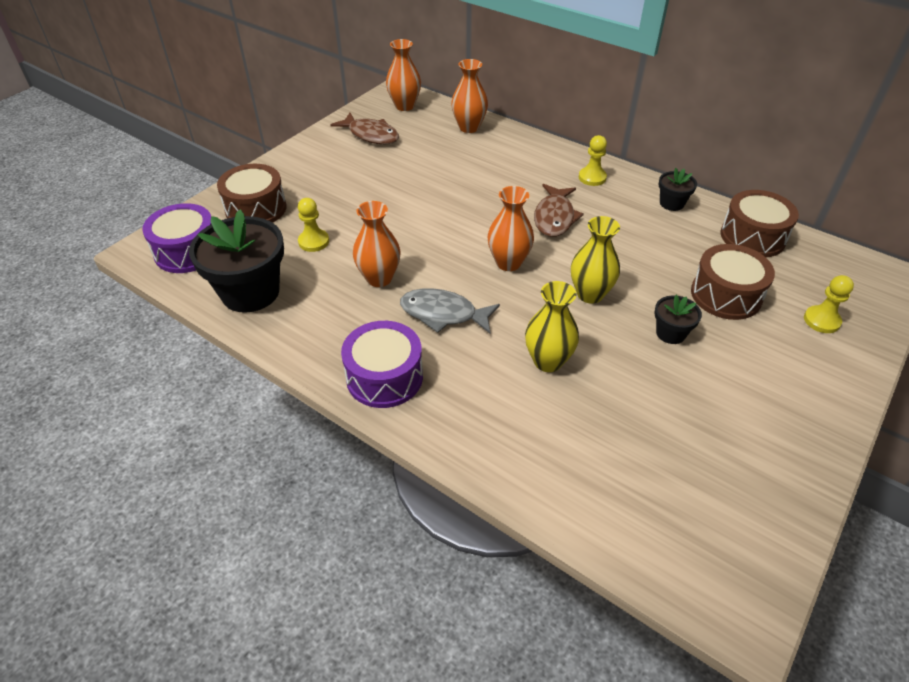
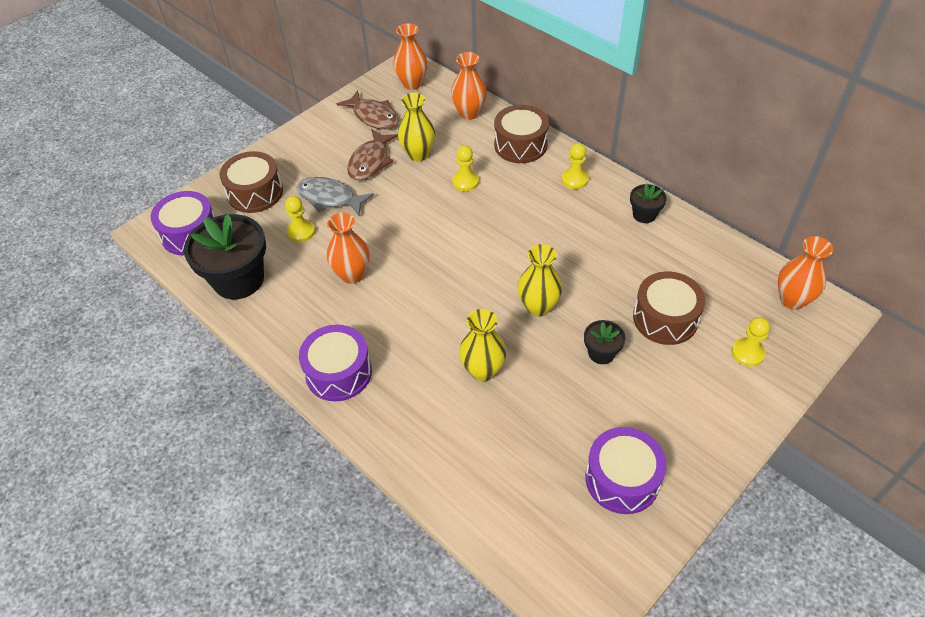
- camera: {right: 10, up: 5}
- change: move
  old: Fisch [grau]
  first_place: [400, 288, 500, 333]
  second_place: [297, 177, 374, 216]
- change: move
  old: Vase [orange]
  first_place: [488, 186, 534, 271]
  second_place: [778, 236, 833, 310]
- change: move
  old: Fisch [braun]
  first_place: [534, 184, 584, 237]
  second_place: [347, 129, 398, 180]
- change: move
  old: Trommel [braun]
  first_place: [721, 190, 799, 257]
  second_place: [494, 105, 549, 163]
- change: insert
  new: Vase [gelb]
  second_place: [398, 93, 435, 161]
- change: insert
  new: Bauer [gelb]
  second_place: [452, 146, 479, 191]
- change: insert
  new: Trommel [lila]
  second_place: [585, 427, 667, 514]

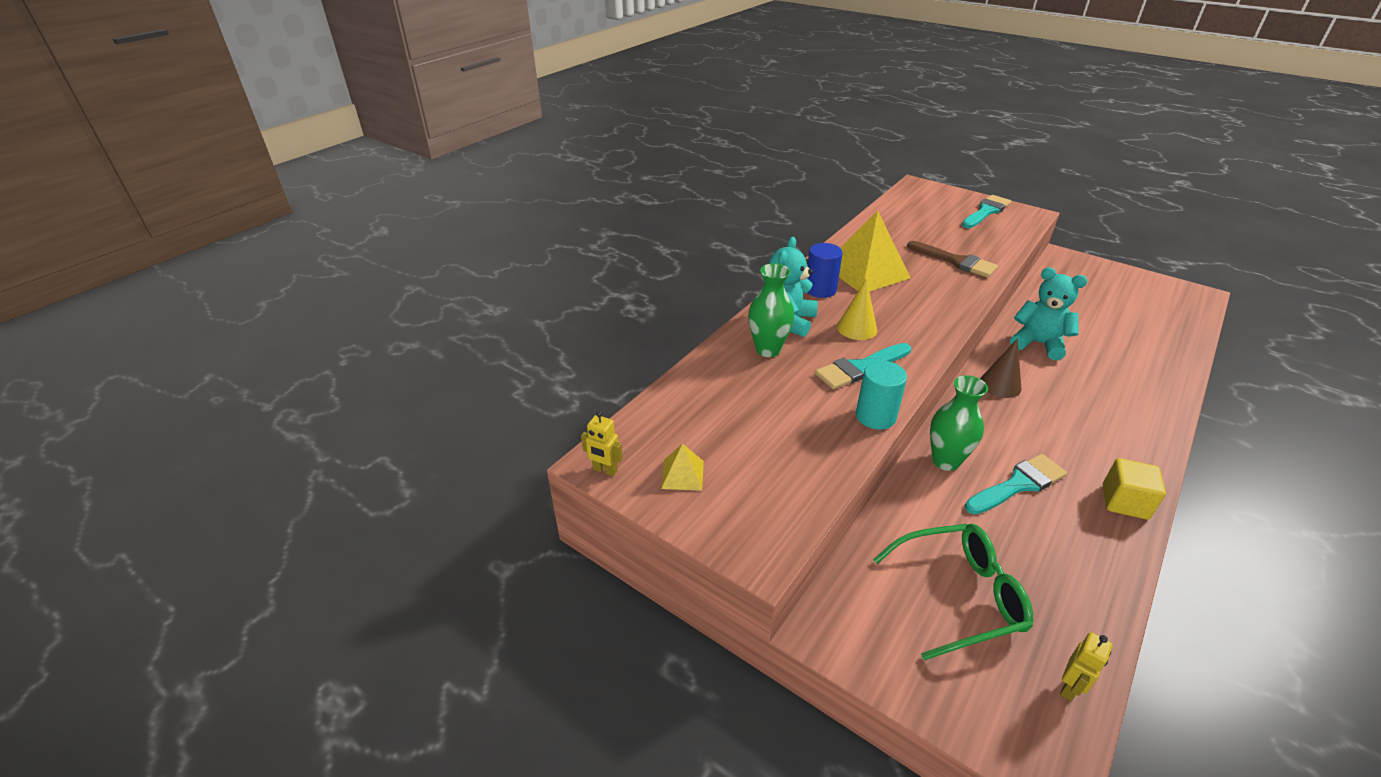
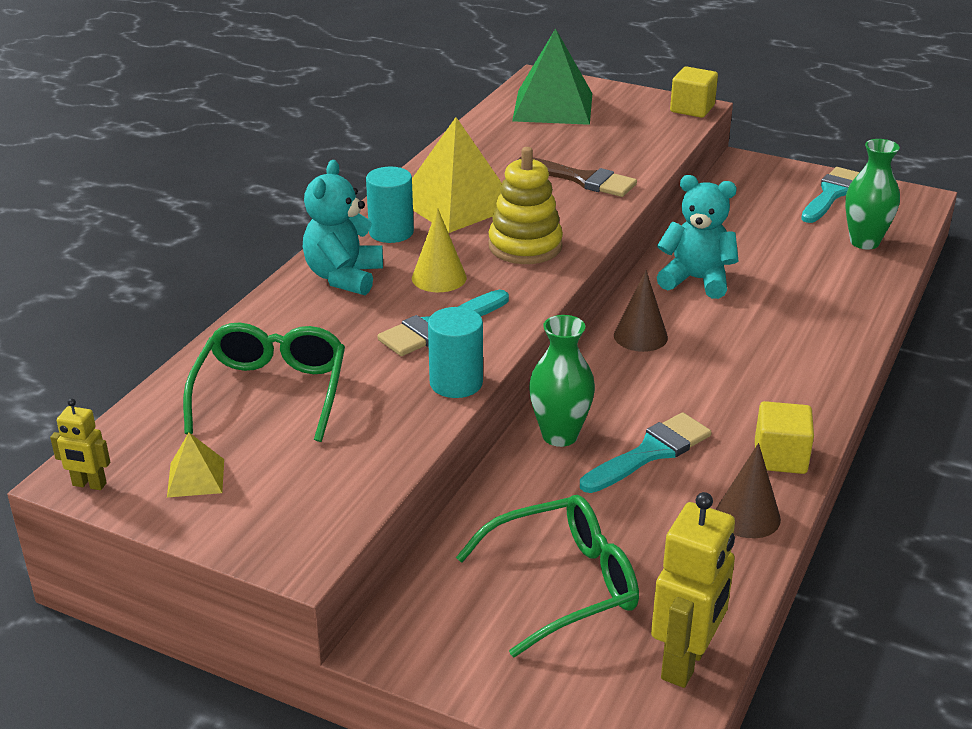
- camera: {right: -10, up: -5}
- change: move
  old: Vase [grün]
  first_place: [748, 263, 794, 357]
  second_place: [845, 139, 900, 249]
- change: recolor
  old: Vollzylinder [blau]
  new: Vollzylinder [türkis]
  first_place: [807, 243, 843, 298]
  second_place: [366, 167, 414, 243]
- change: move
  old: Pinsel [türkis]
  first_place: [962, 195, 1011, 228]
  second_place: [801, 167, 860, 223]
- change: resize
  old: Roboter [gelb]
  first_place: [1060, 632, 1113, 701]
  second_place: [651, 492, 735, 688]
  factor: 1.93
- change: insert
  new: Brille [grün]
  second_place: [183, 323, 345, 442]
- change: insert
  new: Stapelspielzeug [gelb]
  second_place: [488, 147, 563, 264]
- change: insert
  new: Pyramide [grün]
  second_place: [512, 28, 592, 125]
- change: insert
  new: Kubus [gelb]
  second_place: [670, 66, 718, 118]
- change: insert
  new: Kegel [braun]
  second_place: [716, 443, 781, 538]

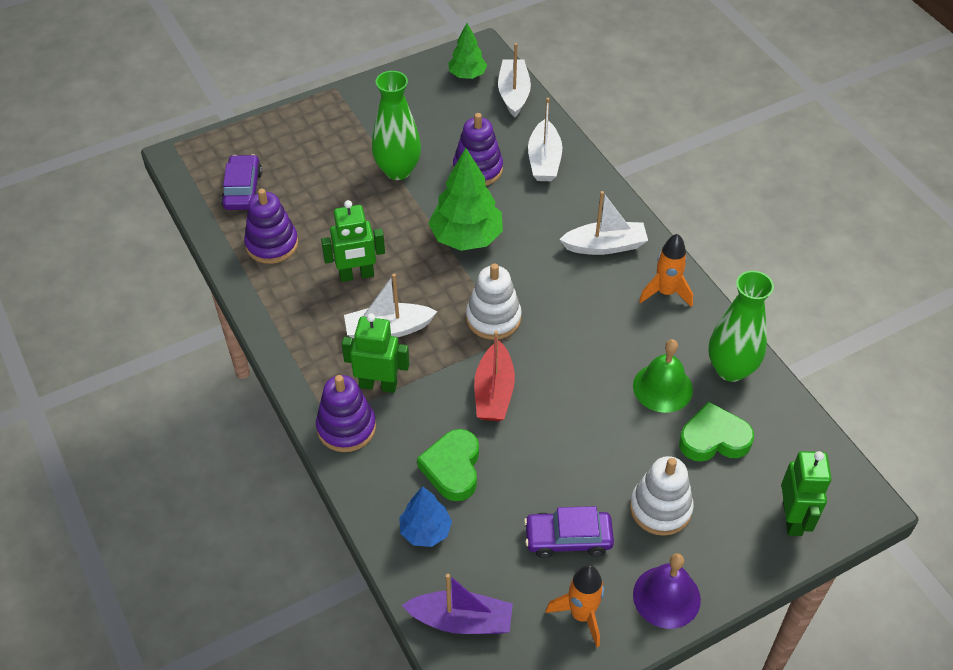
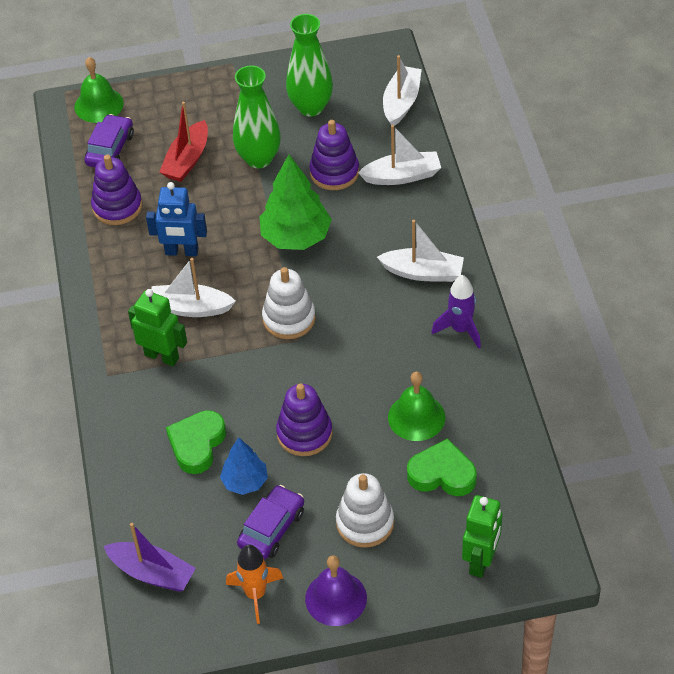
- camera: {right: 20, up: 0}
- change: move
  old: Stapelspielzeug [lila]
  first_place: [316, 375, 376, 452]
  second_place: [276, 384, 333, 456]
- change: recolor
  old: Roboter [grün]
  new: Roboter [blau]
  first_place: [321, 200, 385, 282]
  second_place: [146, 182, 207, 256]
- change: move
  old: Baum [blau]
  first_place: [399, 486, 452, 547]
  second_place: [220, 437, 268, 495]
- change: delete
  old: Baum [grün]
  first_place: [448, 23, 487, 79]
- change: move
  old: Boot [rot]
  first_place: [474, 331, 515, 421]
  second_place: [159, 102, 208, 182]
- change: rotate
  old: Auto [lila]
  first_place: [524, 506, 614, 558]
  second_place: [237, 485, 304, 560]
  degrees: 105
- change: rotate
  old: Boot [weiß]
  first_place: [528, 98, 562, 181]
  second_place: [358, 125, 441, 185]
  degrees: -120
- change: recolor
  old: Rakete [orange]
  new: Rakete [lila]
  first_place: [639, 233, 693, 307]
  second_place: [431, 275, 481, 348]
- change: move
  old: Vase [grün]
  first_place: [709, 271, 774, 382]
  second_place: [286, 14, 333, 116]
- change: insert
  new: Glocke [grün]
  second_place: [75, 57, 124, 123]

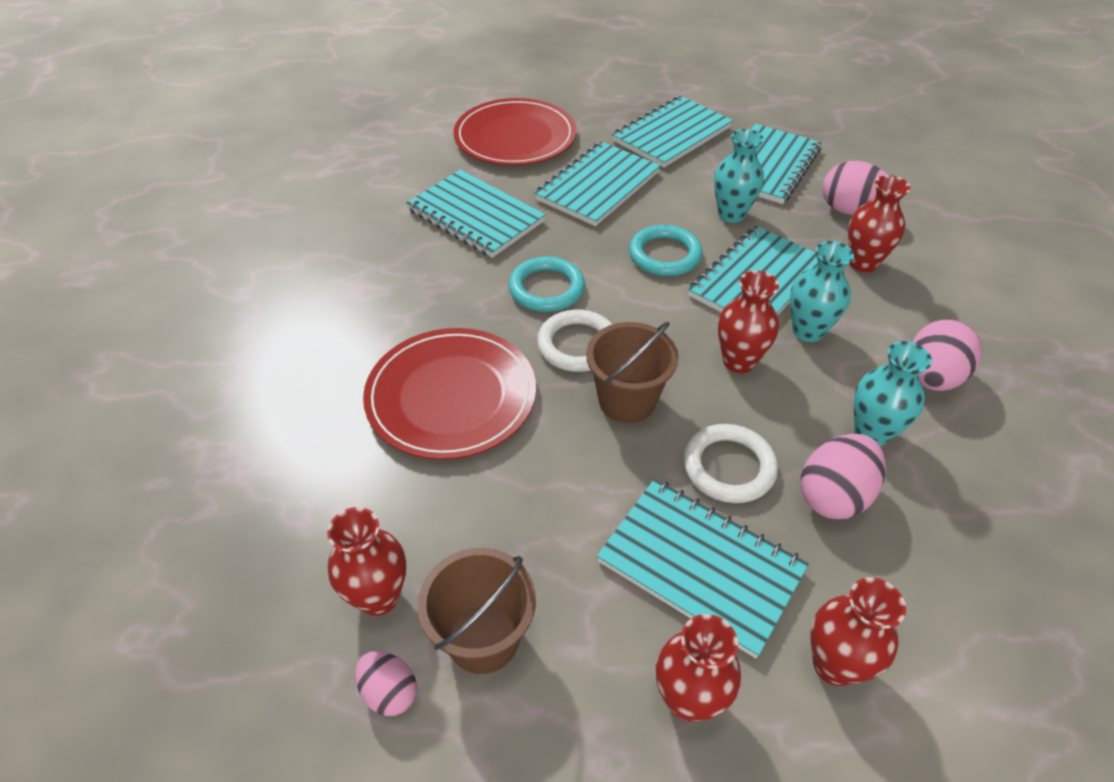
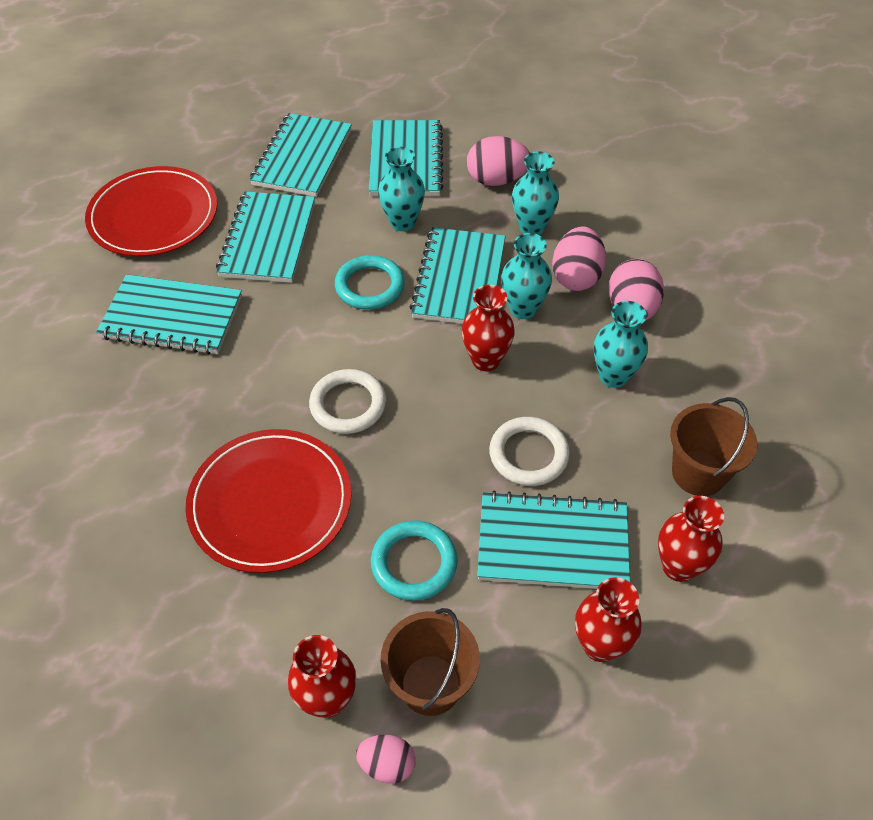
- camera: {right: -30, up: 5}
- change: move
  old: Ring [türkis]
  first_place: [509, 256, 585, 312]
  second_place: [371, 520, 458, 601]
- change: move
  old: Eimer [braun]
  first_place: [586, 322, 679, 423]
  second_place: [670, 397, 758, 496]
- change: move
  old: Ei [rosa]
  first_place: [800, 434, 886, 519]
  second_place: [552, 226, 606, 291]
- change: recolor
  old: Vase [rot]
  new: Vase [türkis]
  first_place: [848, 175, 911, 272]
  second_place: [512, 151, 559, 235]

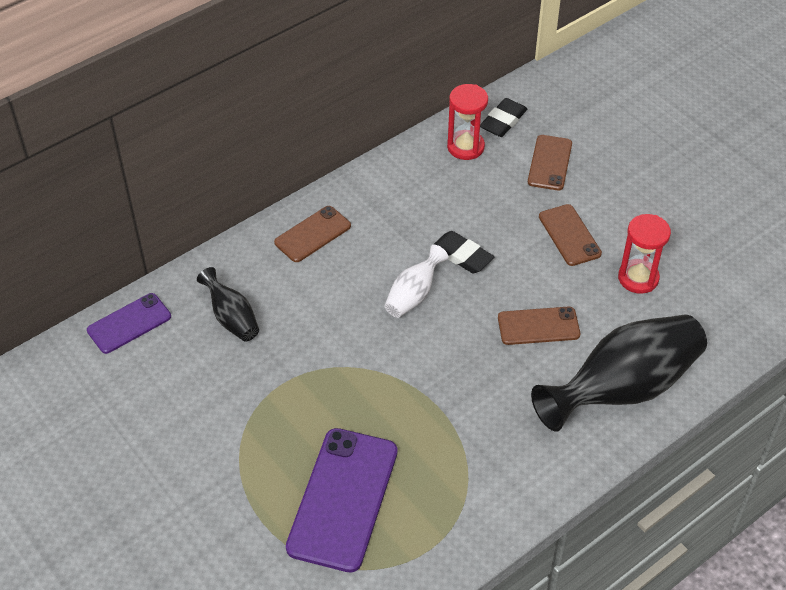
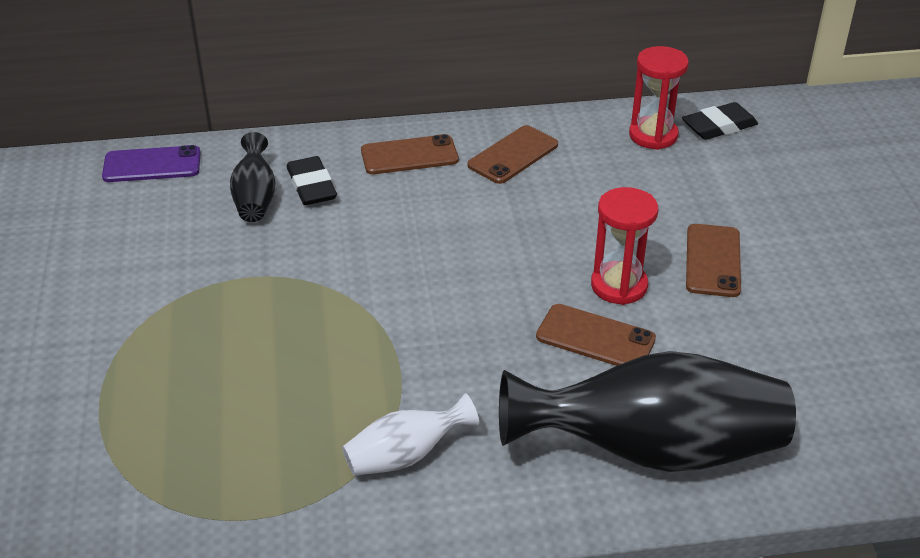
- camera: {right: 30, up: -10}
- change: delete
  old: Handy [lila]
  first_place: [286, 428, 398, 573]
- change: move
  old: Vase [weiß]
  first_place: [384, 245, 449, 318]
  second_place: [342, 393, 479, 476]
- change: move
  old: Radiergummi [schwarz]
  first_place: [433, 231, 494, 273]
  second_place: [287, 156, 337, 205]
- change: move
  old: Handy [braun]
  first_place: [528, 135, 572, 190]
  second_place: [467, 125, 558, 184]
- change: move
  old: Sanduhr [rot]
  first_place: [618, 214, 671, 294]
  second_place: [591, 187, 658, 305]

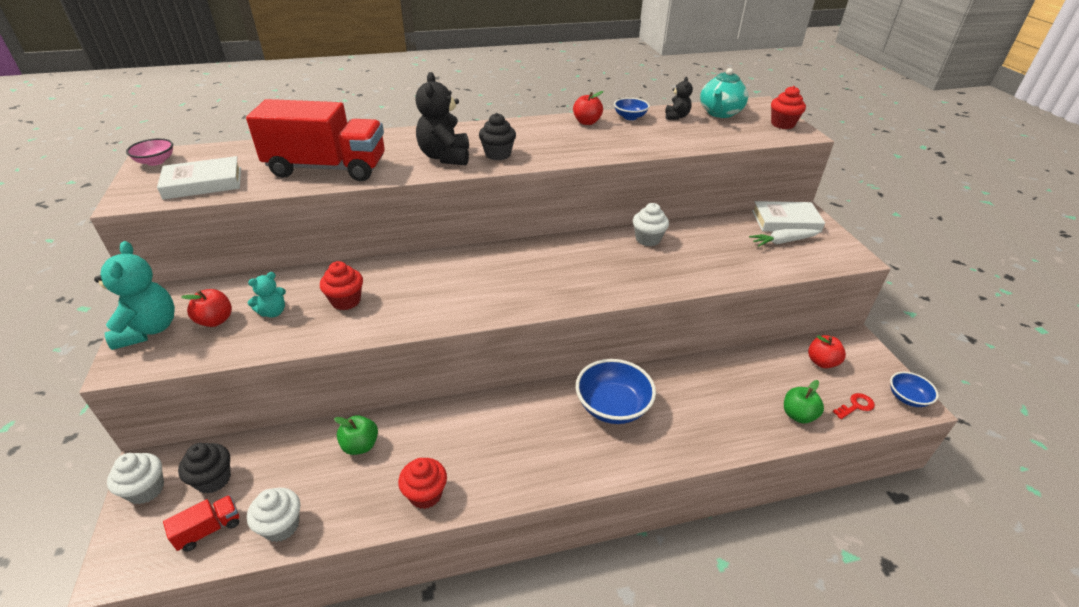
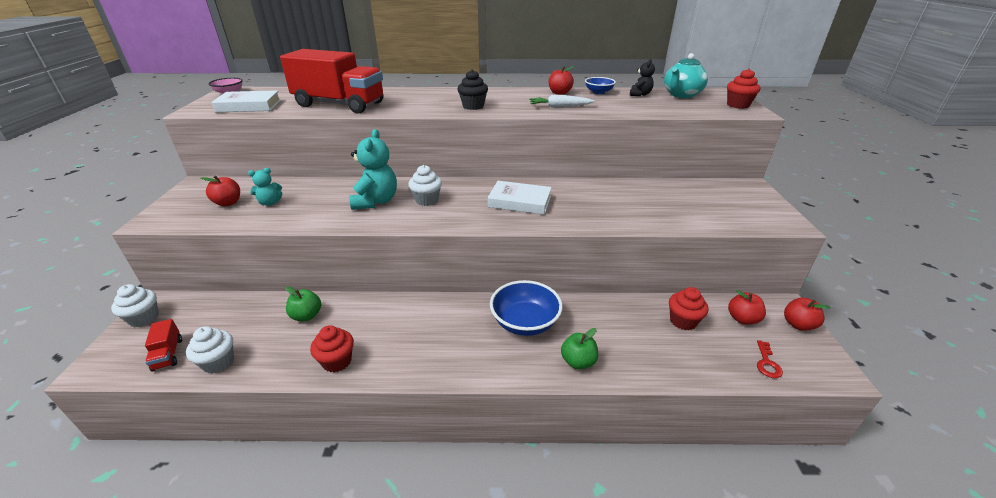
- camera: {right: 15, up: -5}
- change: move
  old: Teddybär [türkis]
  first_place: [94, 241, 175, 350]
  second_place: [349, 129, 397, 210]
- change: rotate
  old: Lastwagen [rot]
  first_place: [163, 495, 239, 552]
  second_place: [145, 319, 182, 371]
  degrees: 90
- change: delete
  old: Muffin [schwarz]
  first_place: [178, 443, 231, 494]
- change: move
  old: Muffin [rot]
  first_place: [320, 261, 363, 310]
  second_place: [669, 287, 708, 331]
- change: delete
  old: Teddybär [schwarz]
  first_place: [415, 72, 469, 165]
- change: move
  old: Muffin [weiß]
  first_place: [633, 203, 669, 246]
  second_place: [408, 165, 442, 206]
- change: move
  old: Karotte [weiß]
  first_place: [749, 229, 821, 247]
  second_place: [529, 95, 595, 108]
- change: move
  old: Buch [weiß]
  first_place: [752, 201, 825, 233]
  second_place: [488, 181, 552, 215]
- change: move
  old: Apfel [grün]
  first_place: [784, 380, 824, 423]
  second_place: [561, 328, 598, 369]
- change: rotate
  old: Schlüssel [rot]
  first_place: [833, 393, 875, 419]
  second_place: [757, 340, 783, 378]
  degrees: 120
- change: delete
  old: Schüssel [blau]
  first_place: [890, 372, 939, 407]
- change: insert
  new: Apfel [rot]
  second_place: [784, 298, 831, 331]

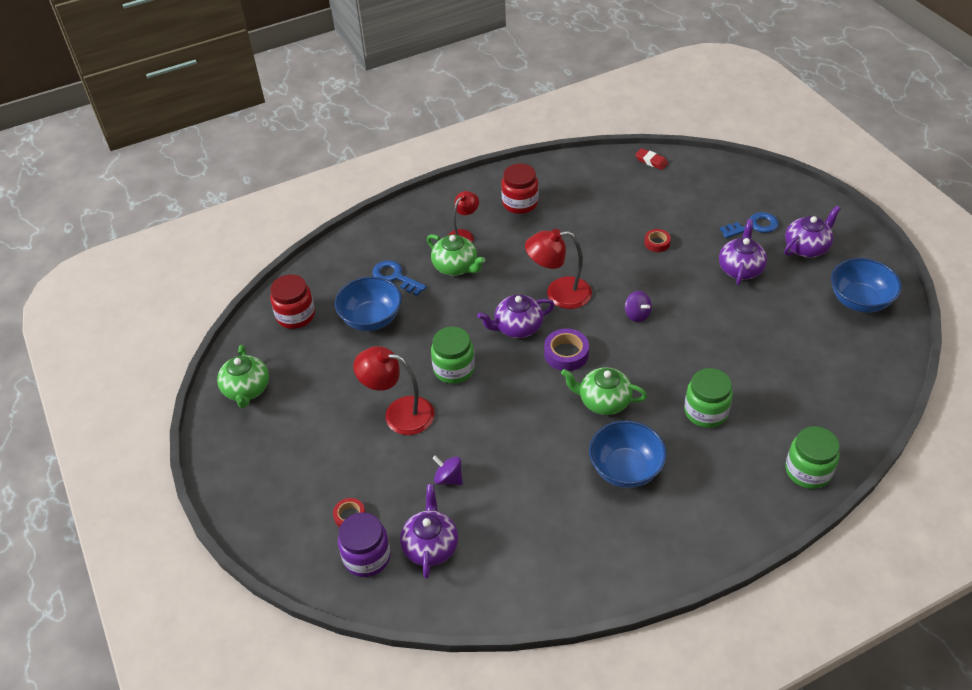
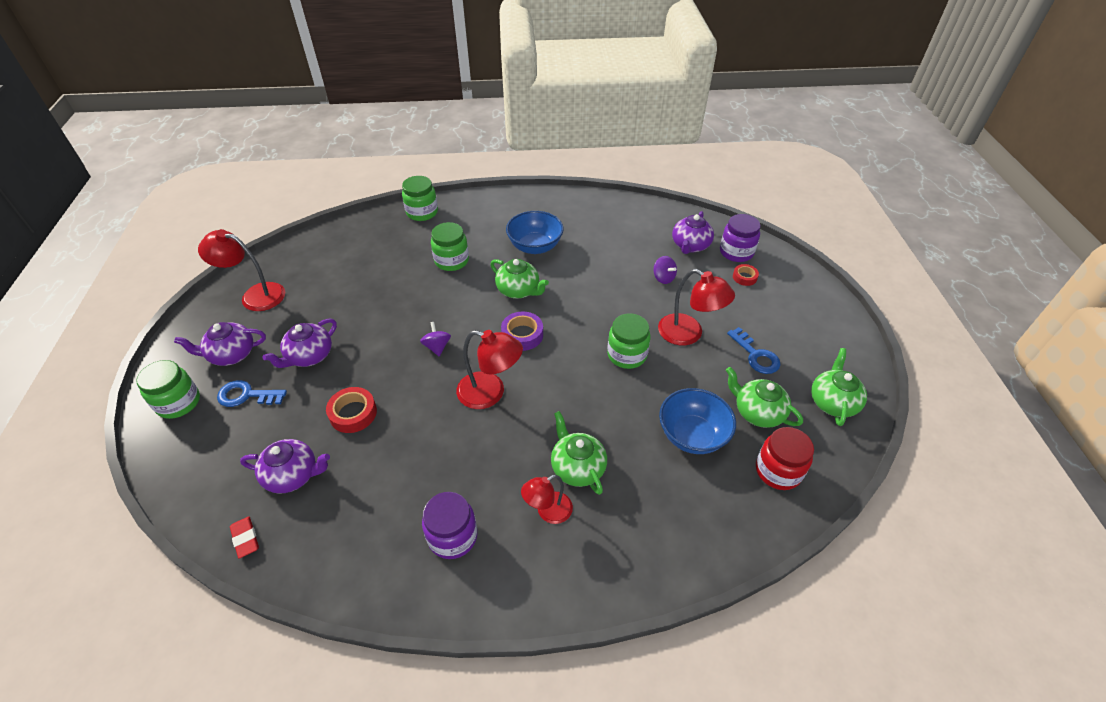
- camera: {right: -160, up: 0}
- change: move
  old: Schlüssel [blau]
  first_place: [372, 260, 427, 296]
  second_place: [727, 327, 781, 374]
- change: move
  old: Teekanne [lila]
  first_place: [477, 294, 554, 338]
  second_place: [240, 439, 330, 494]
- change: recolor
  old: Einmachglas [rot]
  new: Einmachglas [lila]
  first_place: [501, 164, 539, 214]
  second_place: [422, 492, 477, 559]
- change: resize
  old: Klebeband [rot]
  first_place: [644, 229, 671, 252]
  second_place: [326, 387, 377, 433]
  factor: 1.59
- change: replace
  old: Schüssel [blau]
  new: Lampe [rot]
  first_place: [831, 258, 902, 313]
  second_place: [198, 229, 285, 311]
- change: insert
  new: Einmachglas [grün]
  second_place: [137, 360, 200, 419]
- change: insert
  new: Teekanne [grün]
  second_place: [726, 367, 803, 428]

